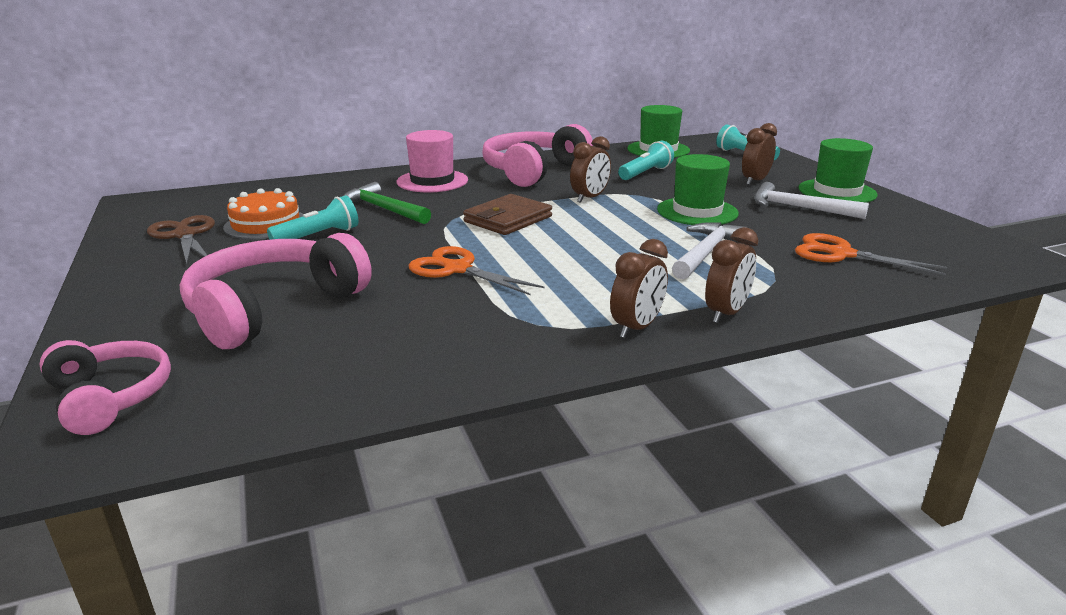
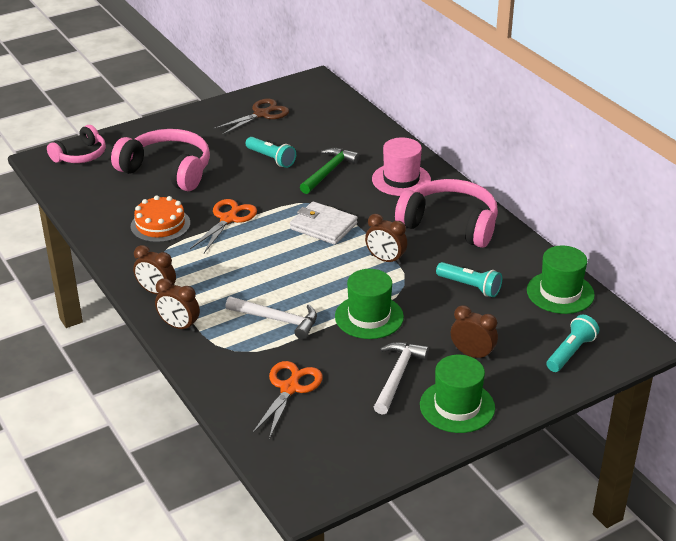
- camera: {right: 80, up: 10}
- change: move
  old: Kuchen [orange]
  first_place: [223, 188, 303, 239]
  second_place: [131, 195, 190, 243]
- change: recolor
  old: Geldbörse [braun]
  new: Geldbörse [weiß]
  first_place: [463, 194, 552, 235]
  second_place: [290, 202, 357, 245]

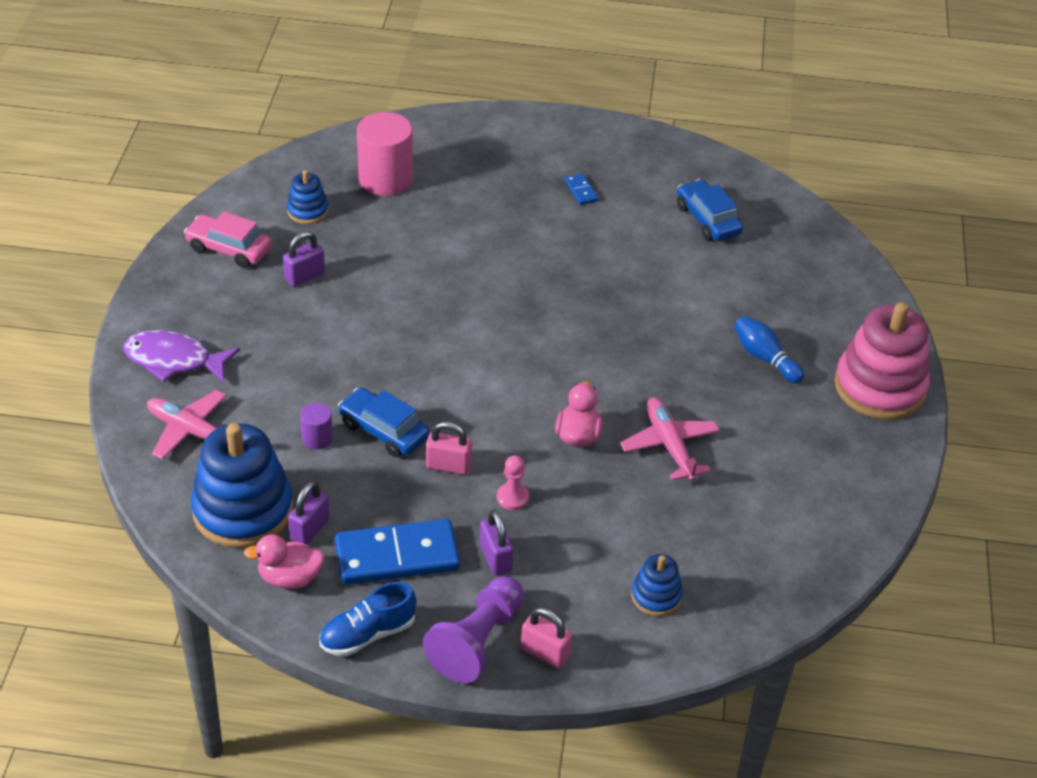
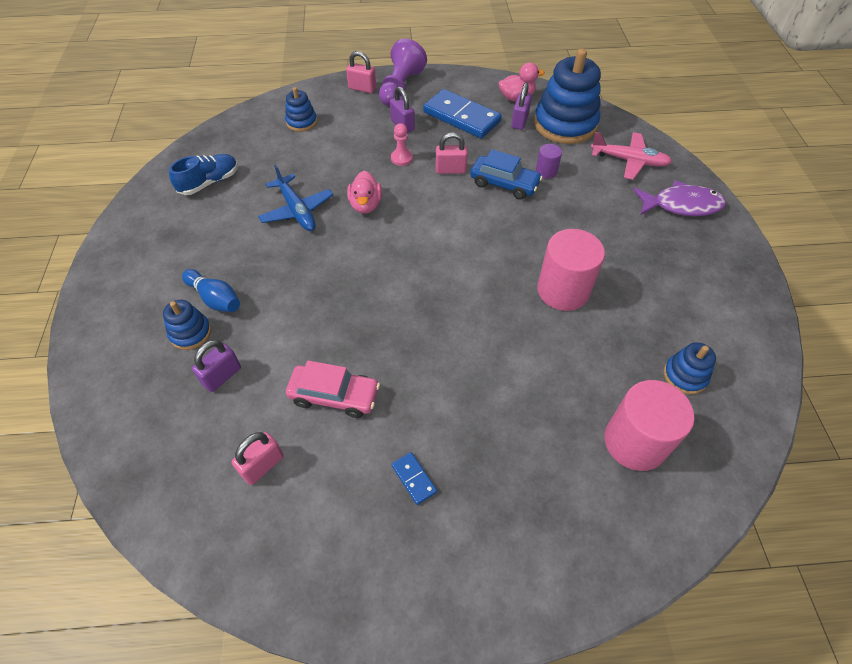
- camera: {right: 170, up: 10}
- change: move
  old: Auto [rosa]
  first_place: [184, 212, 272, 268]
  second_place: [286, 360, 380, 418]
- change: move
  old: Vorhängeschloss [lila]
  first_place: [283, 231, 325, 287]
  second_place: [192, 340, 241, 392]
- change: move
  old: Schuh [blau]
  first_place: [319, 582, 417, 656]
  second_place: [169, 154, 238, 195]
- change: rotate
  old: Dominostein [blau]
  first_place: [335, 519, 460, 585]
  second_place: [423, 89, 502, 138]
  degrees: 60
- change: recolor
  old: Flugzeug [rosa]
  new: Flugzeug [blau]
  first_place: [620, 398, 720, 481]
  second_place: [258, 164, 333, 231]
- change: replace
  old: Auto [blau]
  new: Vorhängeschloss [rosa]
  first_place: [677, 179, 743, 241]
  second_place: [232, 432, 284, 485]
- change: delete
  old: Stapelspielzeug [rosa]
  first_place: [835, 302, 930, 420]
- change: insert
  new: Stapelspielzeug [blau]
  second_place: [163, 300, 211, 350]
- change: insert
  new: Vollzylinder [rosa]
  second_place: [537, 229, 605, 311]

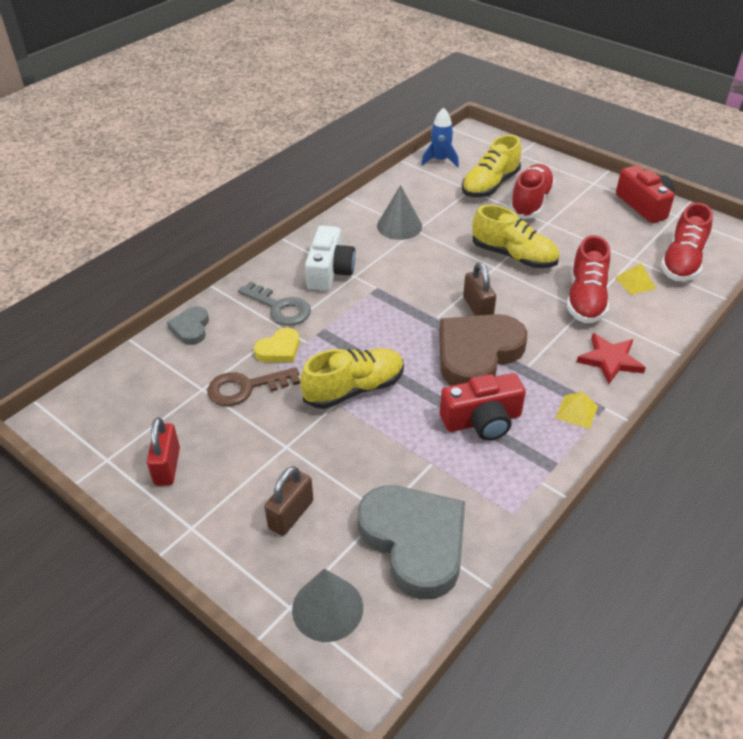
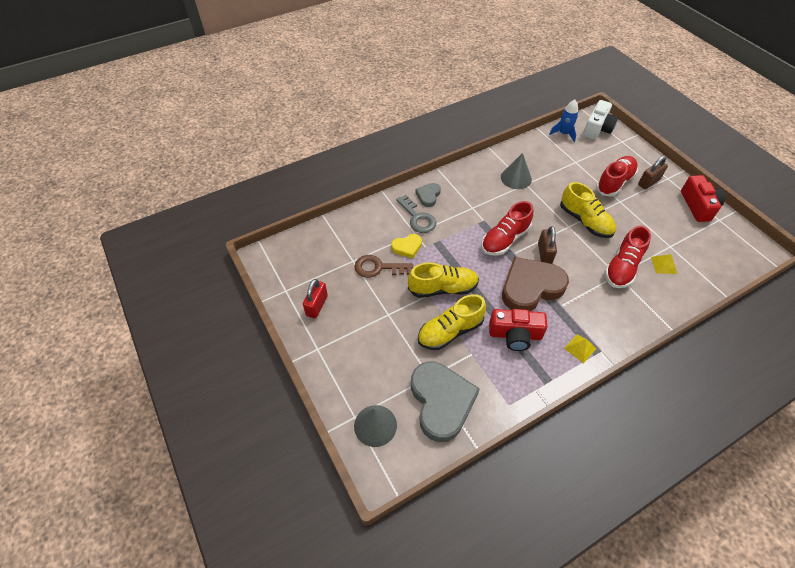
- camera: {right: 20, up: 10}
- change: move
  old: Herz [grau]
  first_place: [167, 306, 209, 345]
  second_place: [415, 183, 441, 207]
- change: move
  old: Vorhängeschloss [braun]
  first_place: [264, 466, 313, 536]
  second_place: [638, 156, 668, 189]
- change: move
  old: Kamera [weiß]
  first_place: [305, 225, 356, 291]
  second_place: [583, 100, 618, 140]
- change: move
  old: Schuh [gelb]
  first_place: [462, 135, 521, 197]
  second_place: [418, 294, 486, 350]
- change: delete
  old: Stern [rot]
  first_place: [577, 333, 646, 384]
- change: move
  old: Schuh [rot]
  first_place: [660, 203, 713, 281]
  second_place: [481, 201, 533, 256]

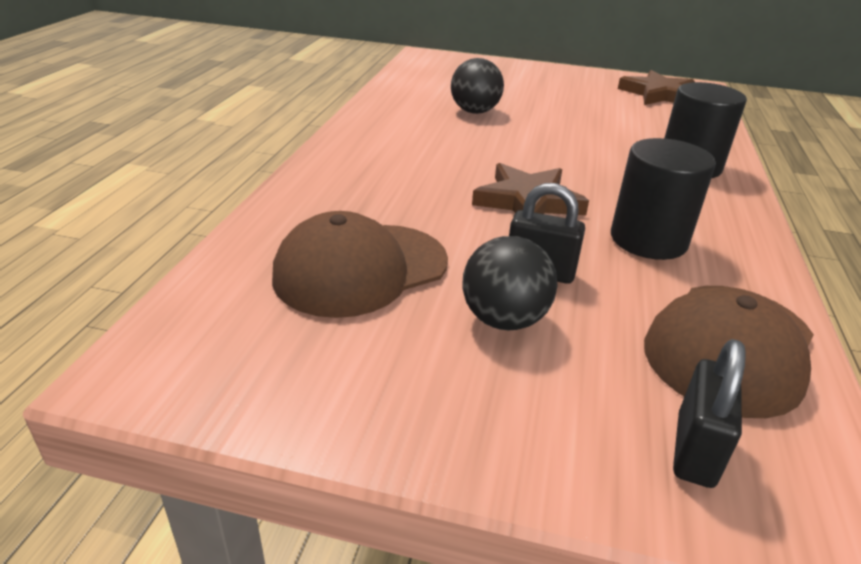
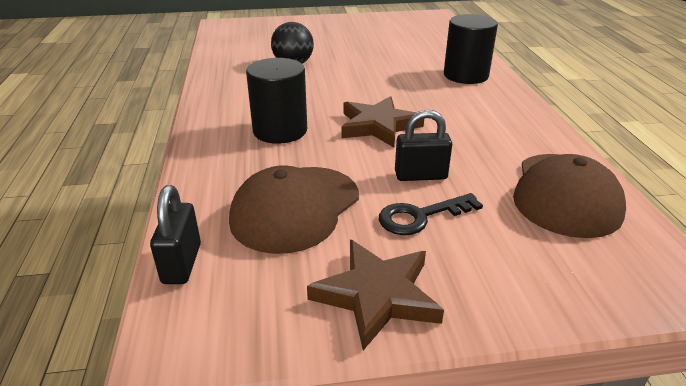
- camera: {right: -20, up: 0}
- change: replace
  old: Ball [schwarz]
  new: Schlüssel [schwarz]
  first_place: [462, 236, 558, 331]
  second_place: [379, 193, 483, 235]
- change: move
  old: Vollzylinder [schwarz]
  first_place: [611, 138, 716, 260]
  second_place: [246, 58, 307, 144]
- change: move
  old: Stern [braun]
  first_place: [618, 70, 695, 105]
  second_place: [307, 240, 444, 350]
- change: move
  old: Vorhängeschloss [schwarz]
  first_place: [673, 339, 746, 488]
  second_place: [150, 185, 201, 284]

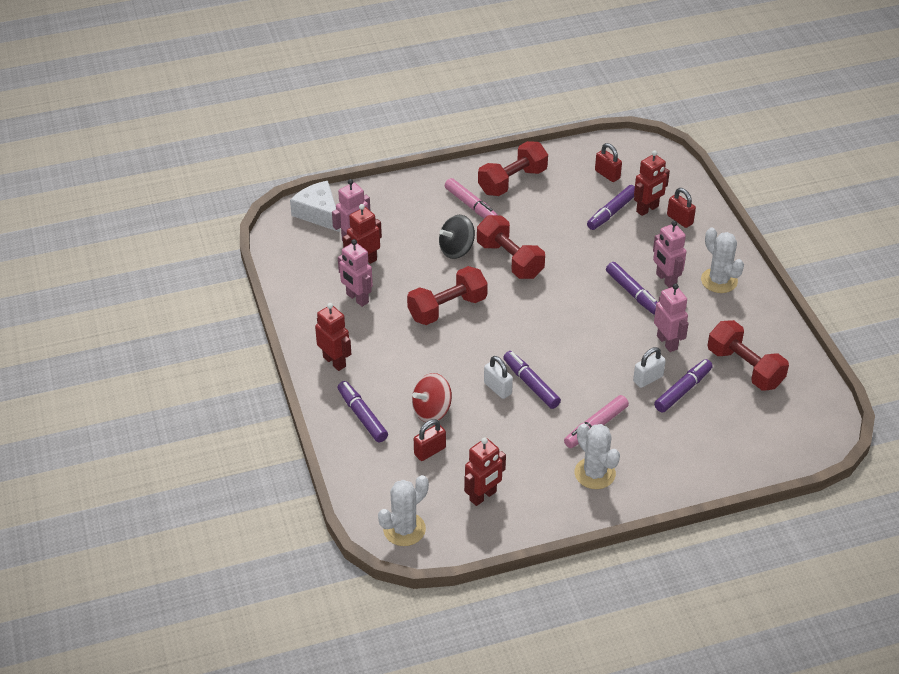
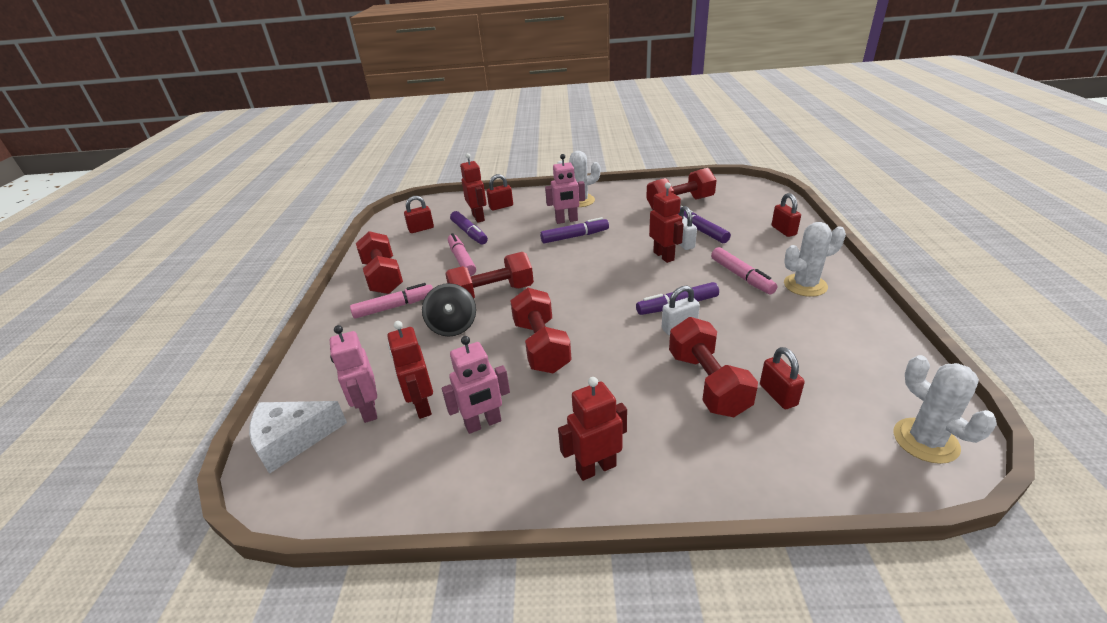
- camera: {right: -70, up: -10}
- change: delete
  old: Filzstift [lila]
  first_place: [337, 381, 388, 442]
- change: replace
  old: Kreisel [rot]
  new: Hantel [rot]
  first_place: [412, 373, 452, 422]
  second_place: [669, 317, 758, 417]
- change: move
  old: Roboter [rot]
  first_place: [464, 437, 506, 506]
  second_place: [649, 182, 684, 263]
- change: delete
  old: Roboter [rosa]
  first_place: [654, 284, 689, 352]
- change: insert
  new: Filzstift [rosa]
  second_place: [448, 233, 476, 276]
- change: insert
  new: Vorhängeschloss [rot]
  second_place: [771, 193, 801, 237]

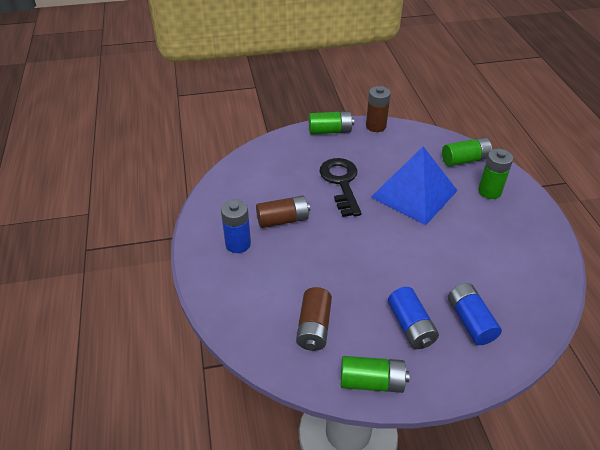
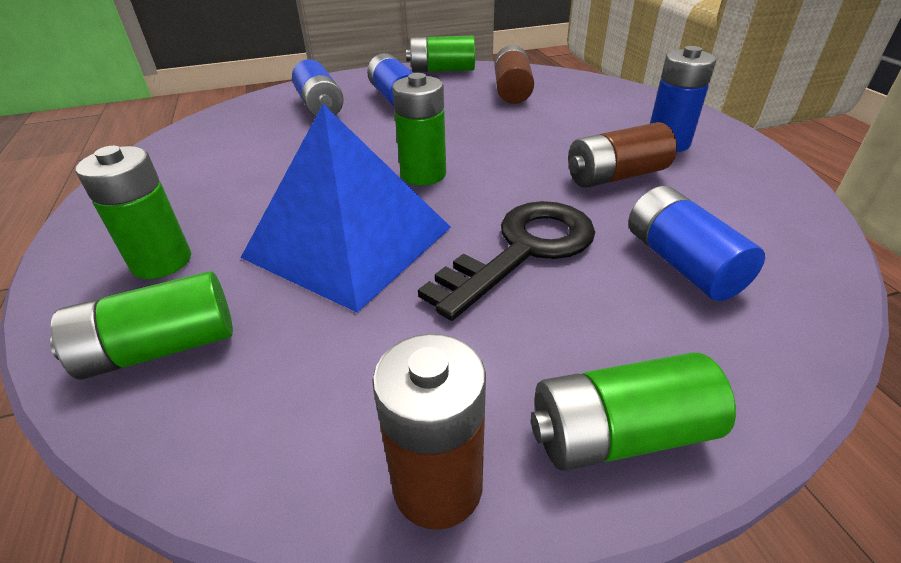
- camera: {right: 175, up: -5}
- change: rotate
  old: Schlüssel [schwarz]
  first_place: [319, 158, 361, 217]
  second_place: [418, 201, 595, 321]
  degrees: -120
- change: insert
  new: Batterie [grün]
  second_place: [392, 73, 446, 185]
- change: insert
  new: Batterie [blau]
  second_place: [628, 186, 765, 301]

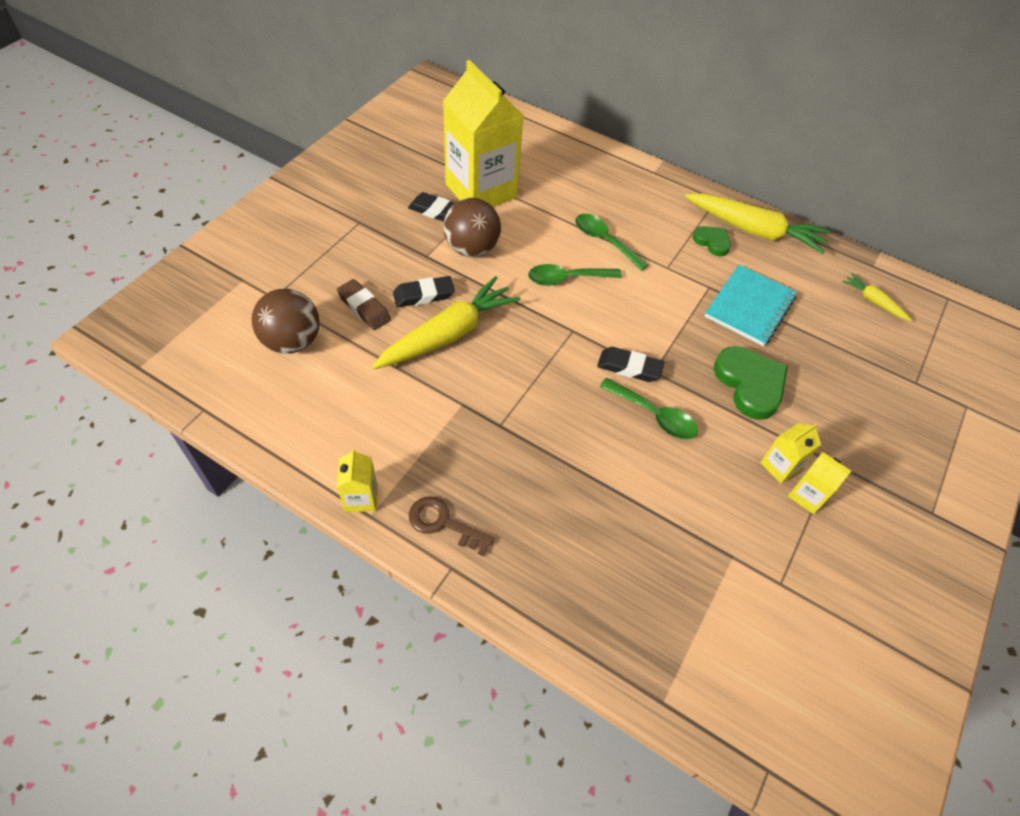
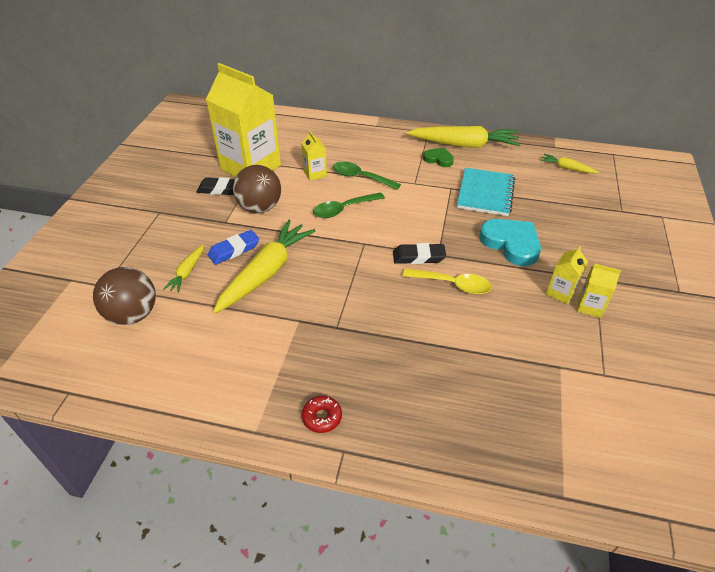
- camera: {right: -15, up: -10}
- change: replace
  old: Radiergummi [braun]
  new: Karotte [gelb]
  first_place: [337, 279, 391, 330]
  second_place: [163, 245, 204, 293]
- change: move
  old: Getränkekarton [gelb]
  first_place: [337, 448, 377, 512]
  second_place: [301, 131, 327, 181]
- change: recolor
  old: Radiergummi [schwarz]
  new: Radiergummi [blau]
  first_place: [393, 276, 455, 307]
  second_place: [208, 230, 259, 265]
- change: replace
  old: Schlüssel [braun]
  new: Donut [rot]
  first_place: [409, 496, 495, 556]
  second_place: [302, 396, 342, 433]
- change: recolor
  old: Löffel [grün]
  new: Löffel [gelb]
  first_place: [599, 378, 698, 439]
  second_place: [403, 268, 492, 294]
- change: recolor
  old: Herz [grün]
  new: Herz [türkis]
  first_place: [714, 346, 788, 420]
  second_place: [479, 219, 541, 266]

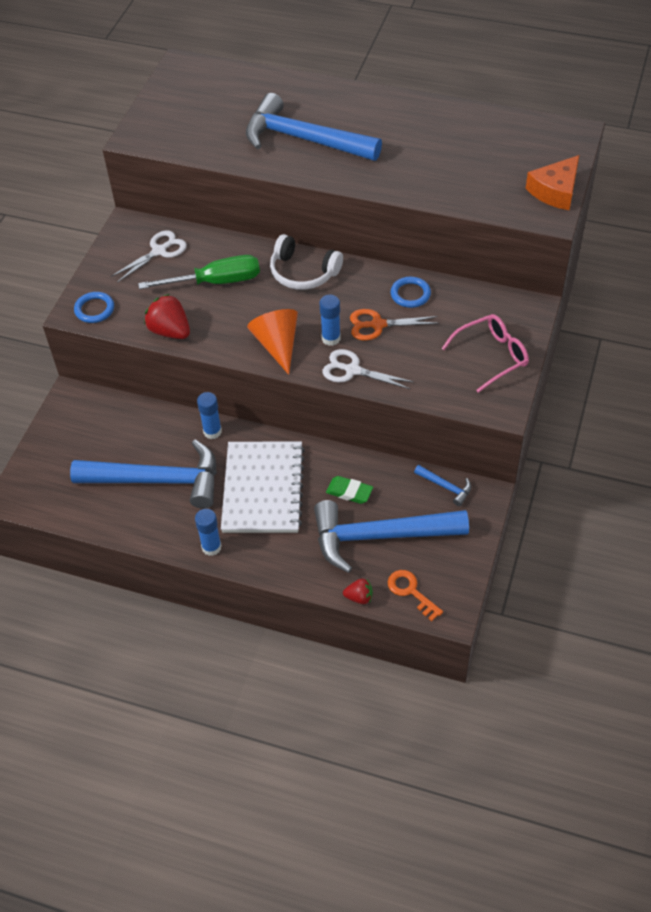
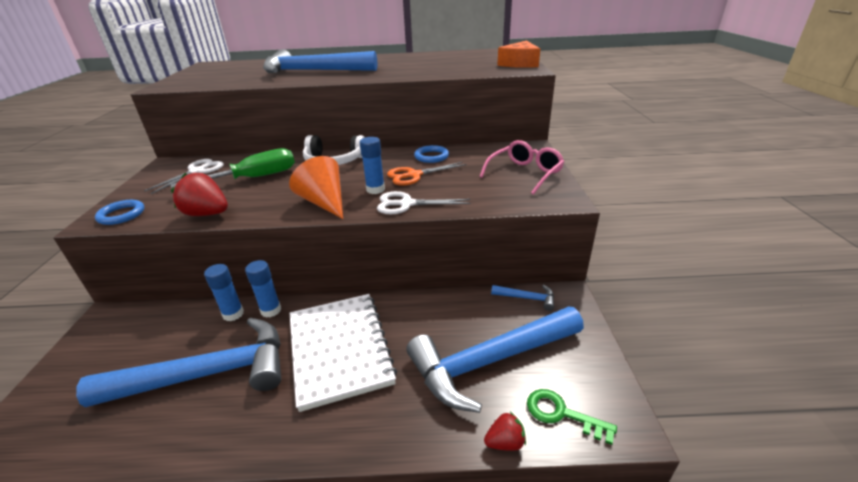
- camera: {right: -20, up: -20}
- change: move
  old: Klebestift [blau]
  first_place: [195, 509, 222, 556]
  second_place: [204, 264, 244, 321]
- change: delete
  old: Radiergummi [grün]
  first_place: [326, 476, 373, 504]
- change: recolor
  old: Schlüssel [orange]
  new: Schlüssel [grün]
  first_place: [388, 570, 443, 621]
  second_place: [527, 389, 617, 445]

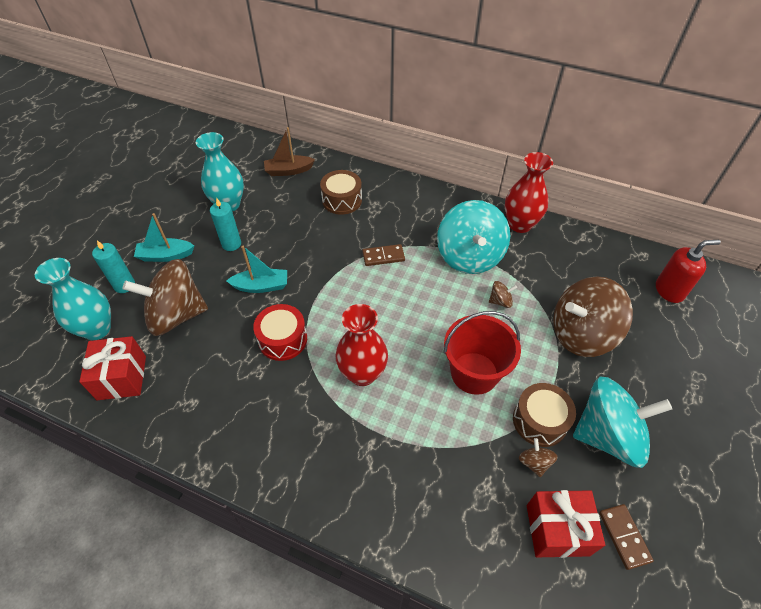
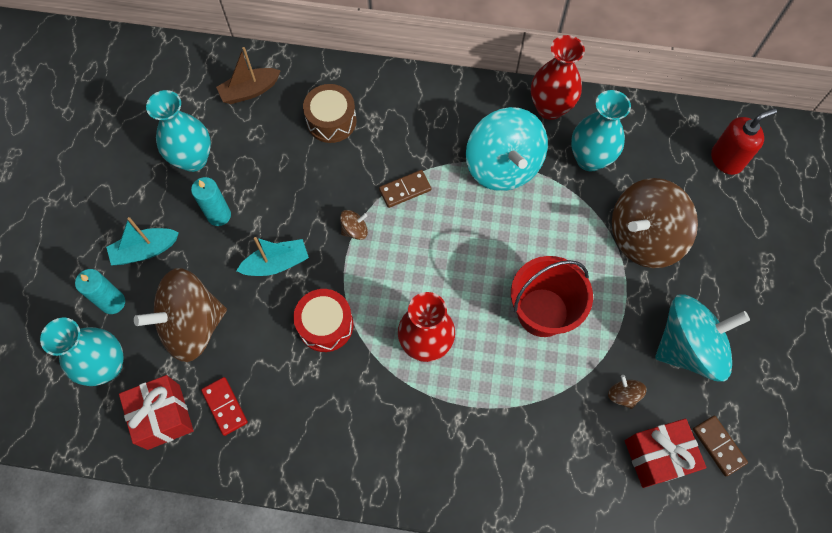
- camera: {right: -15, up: 15}
- change: move
  old: Kreisel [braun]
  first_place: [489, 281, 517, 308]
  second_place: [340, 210, 368, 240]
- change: delete
  old: Trommel [braun]
  first_place: [513, 383, 576, 447]
- change: insert
  new: Dominostein [rot]
  second_place: [201, 377, 248, 436]
- change: insert
  new: Vase [türkis]
  second_place: [571, 90, 631, 171]

